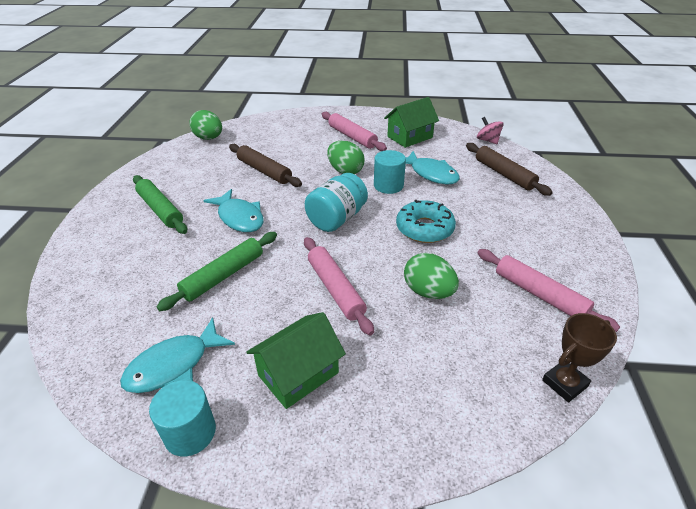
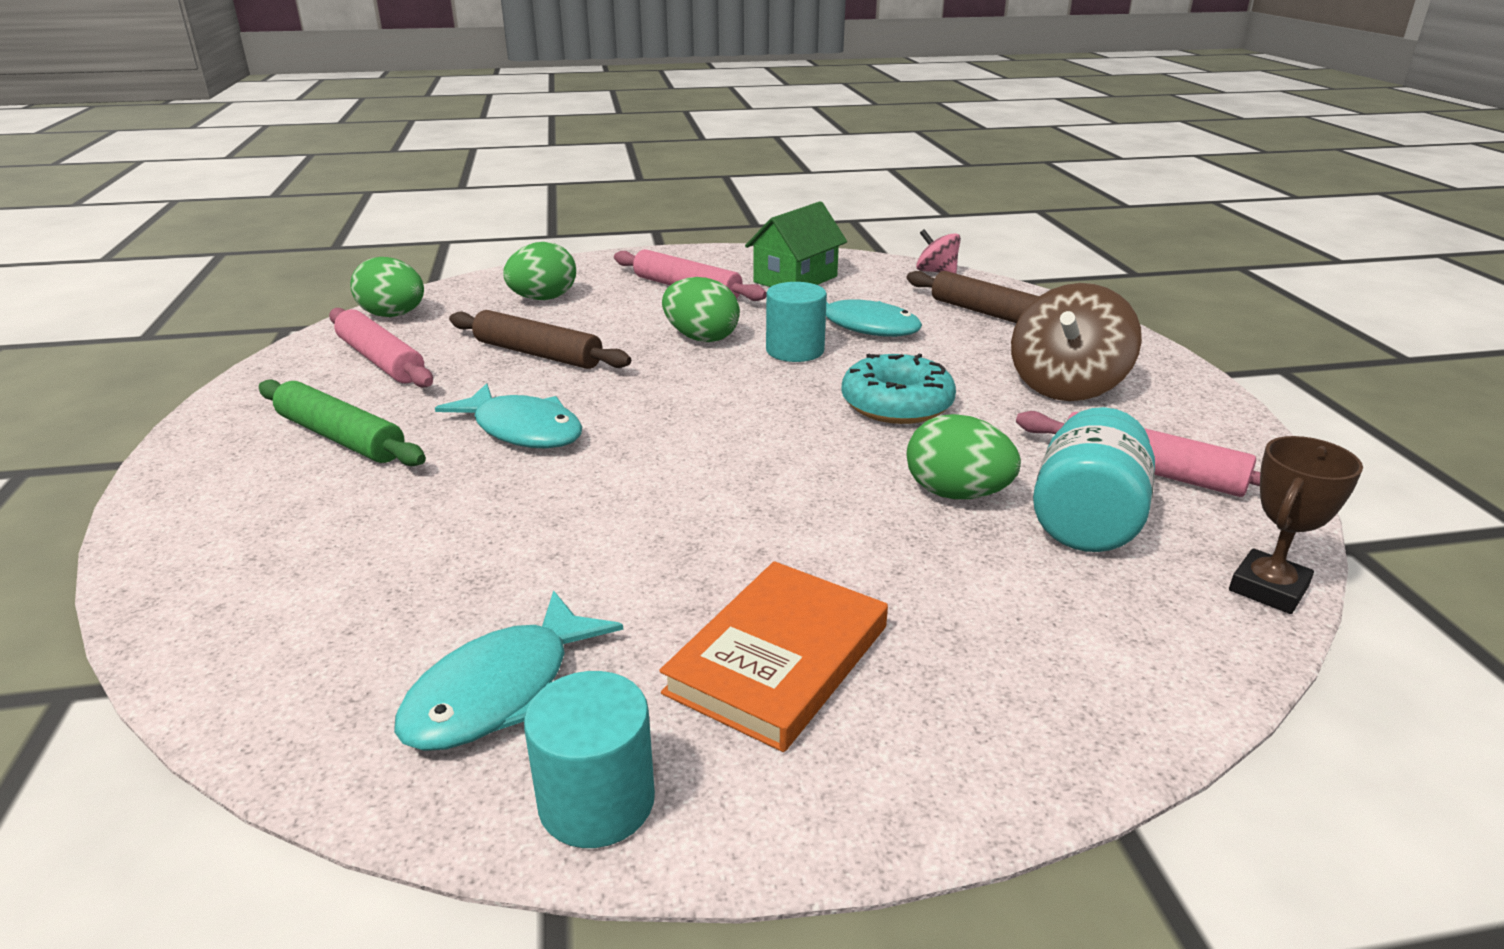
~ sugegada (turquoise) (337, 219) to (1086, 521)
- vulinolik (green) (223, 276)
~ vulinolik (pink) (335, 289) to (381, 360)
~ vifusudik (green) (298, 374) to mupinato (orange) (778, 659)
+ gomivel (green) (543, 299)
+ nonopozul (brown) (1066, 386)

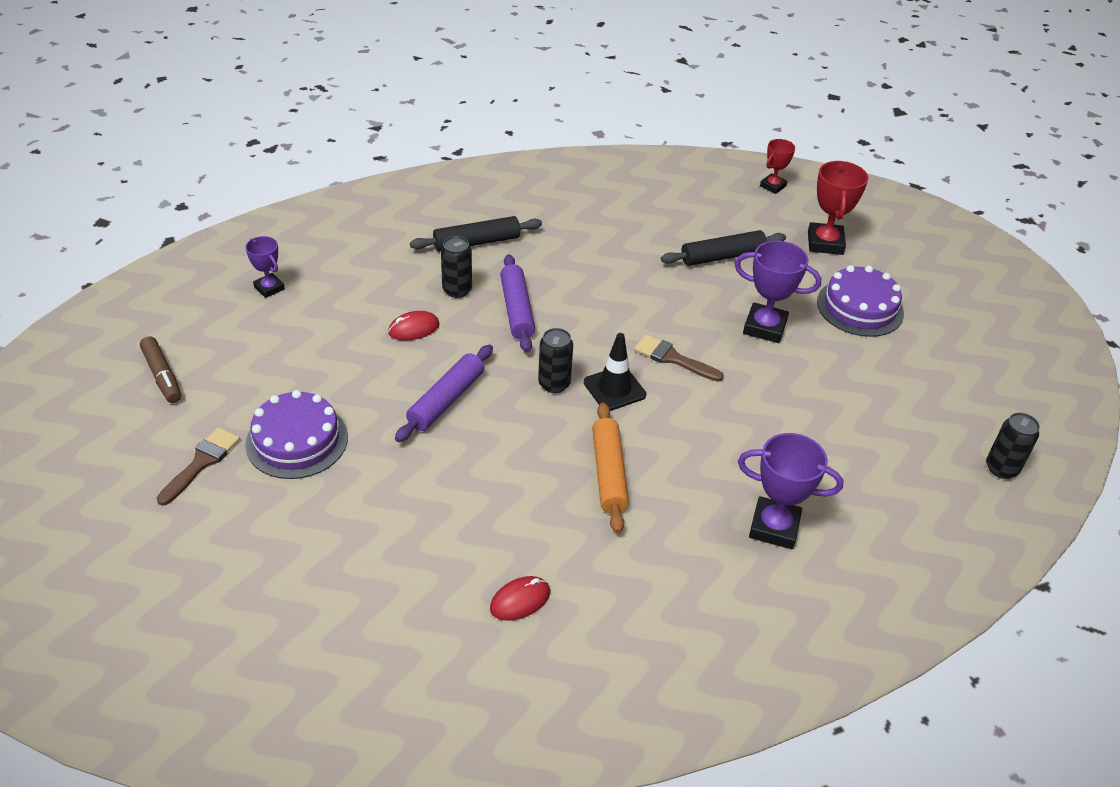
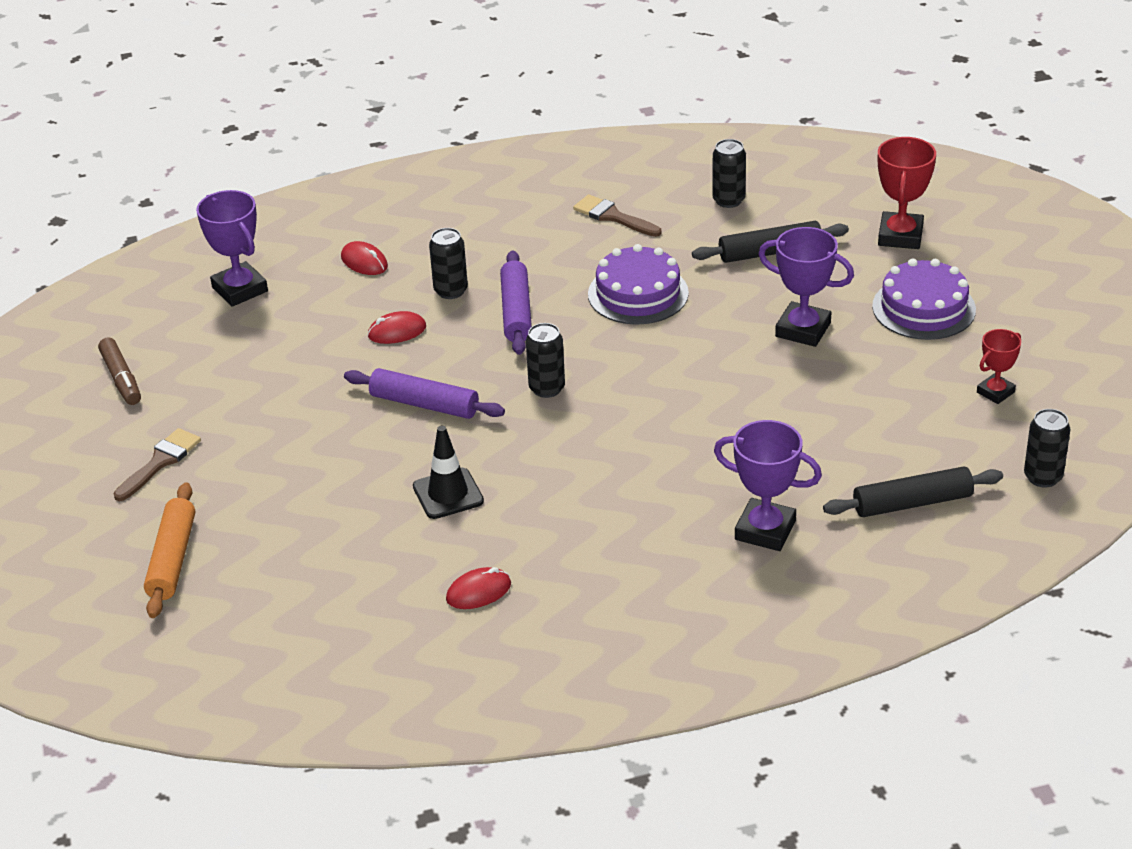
~ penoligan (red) (773, 186) to (995, 392)
~ vulinolik (black) (476, 242) to (912, 503)
~ penoligan (purple) (269, 288) = (240, 289) x1.66
~ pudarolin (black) (614, 389) to (448, 494)
~ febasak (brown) (673, 358) to (613, 216)
~ vulinolik (purple) (446, 400) = (424, 404) 75 degrees clockwise
~ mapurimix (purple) (297, 440) to (638, 293)
~ vulinolik (orange) (609, 473) to (172, 559)
+ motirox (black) (728, 200)
+ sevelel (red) (364, 262)

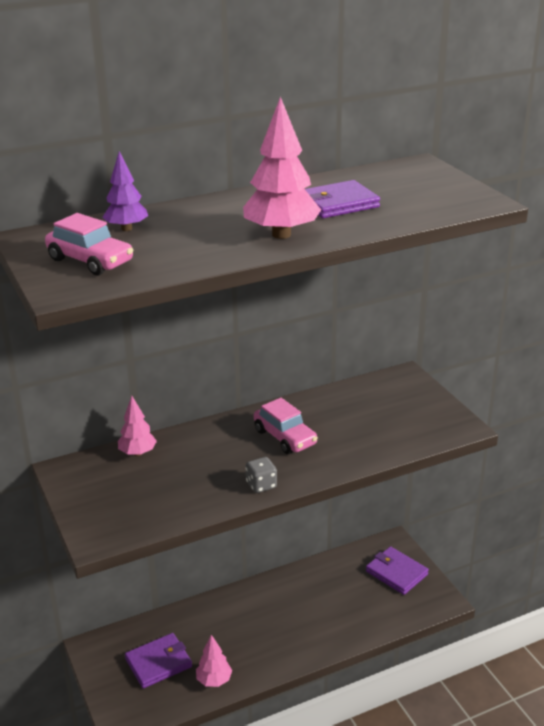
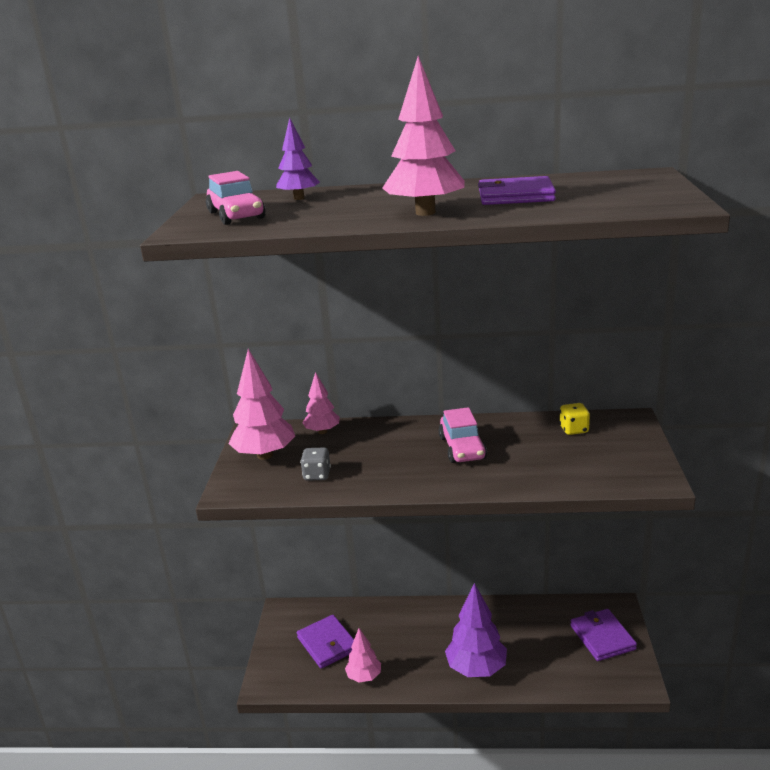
~ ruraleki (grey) (261, 485) to (317, 475)
~ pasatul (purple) (158, 663) = (327, 644) 60 degrees clockwise
+ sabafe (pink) (264, 455)
+ ruraleki (yellow) (574, 429)
+ sabafe (purple) (476, 668)

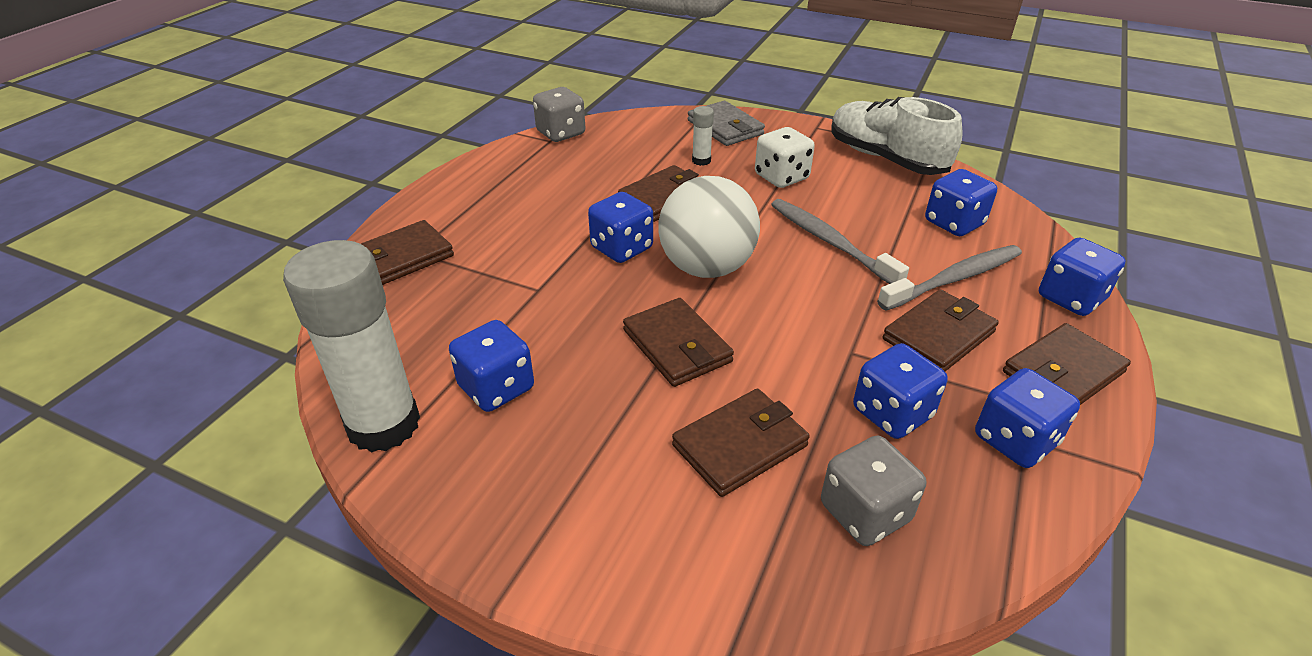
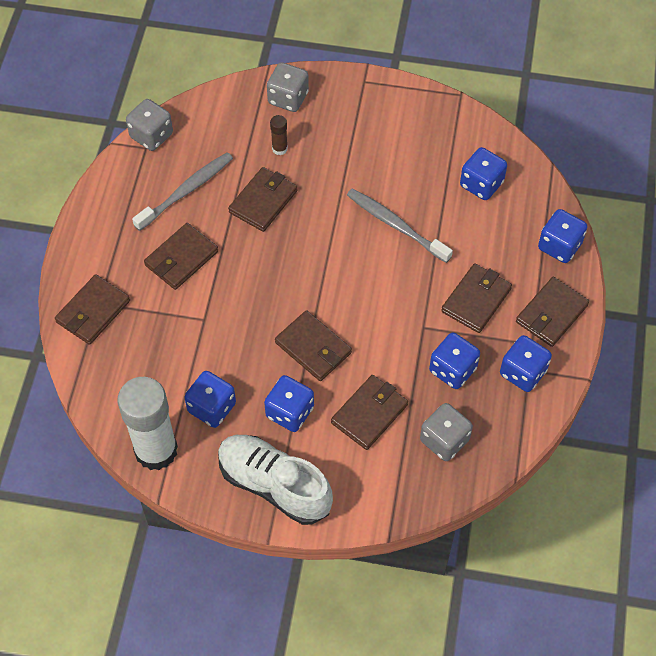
~ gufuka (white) (885, 158) to (274, 485)
~ pasatul (grey) (725, 127) to ruraleki (grey) (288, 98)
~ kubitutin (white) (701, 161) to kubitutin (brown) (279, 149)
- ruraleki (white) (781, 177)
- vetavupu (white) (706, 268)
~ ruraleki (blue) (621, 248) to (290, 412)
~ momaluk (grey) (954, 279) to (186, 191)
+ pasatul (brown) (181, 258)

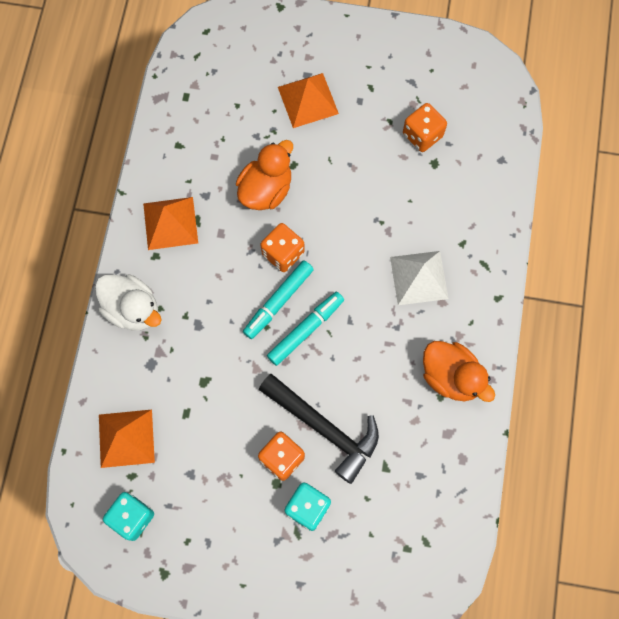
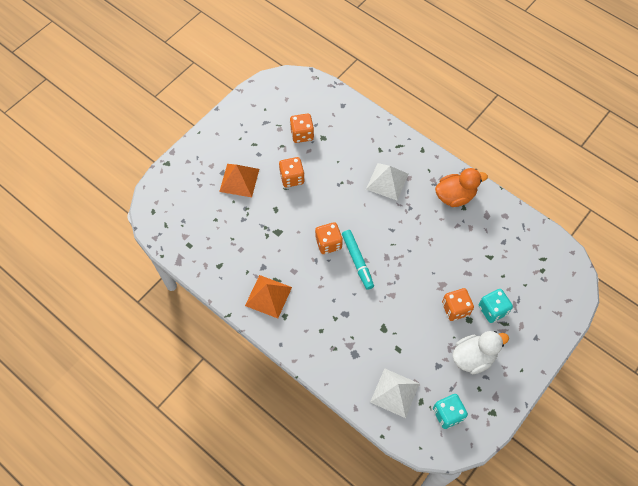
- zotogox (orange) (266, 190)
~ zotogox (white) (132, 309) to (473, 357)
- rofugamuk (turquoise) (305, 330)
- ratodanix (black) (324, 428)
~ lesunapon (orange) (126, 438) to lesunapon (white) (395, 392)
+ ruraleki (orange) (292, 178)

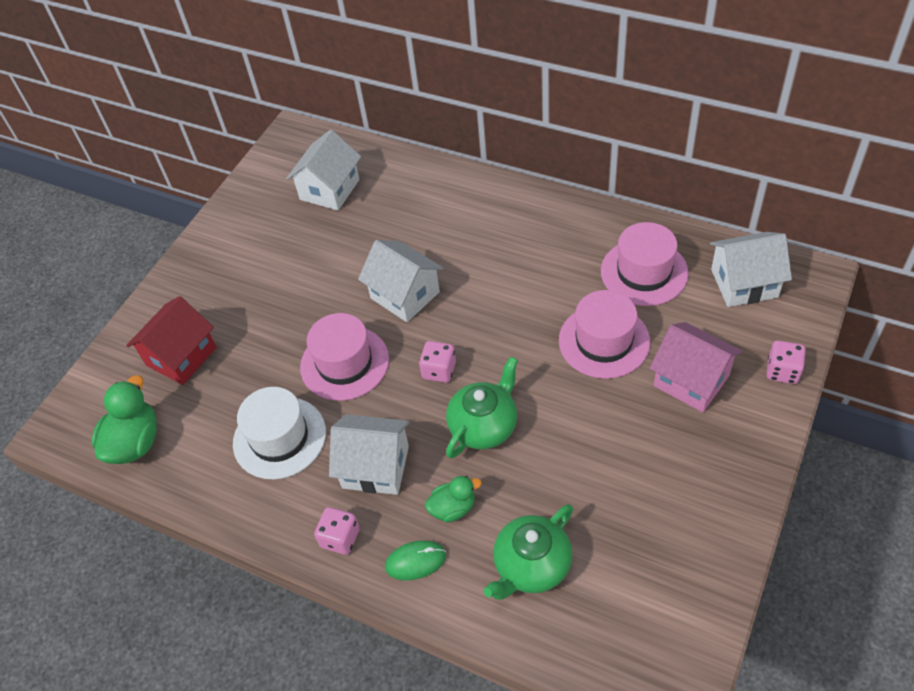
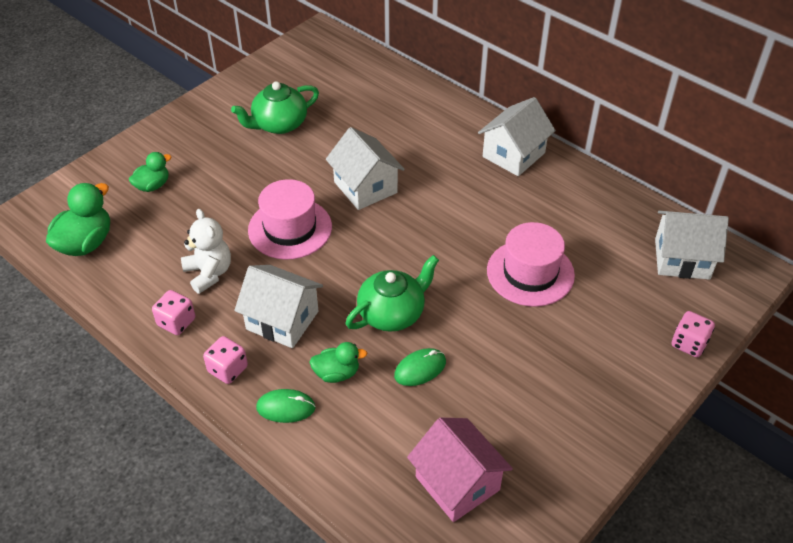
~ vifusudik (white) (329, 189) to (513, 155)
- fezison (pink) (644, 272)
~ vifusudik (red) (181, 356) to zotogox (green) (152, 185)
~ vifusudik (pink) (691, 380) to (457, 483)
~ ruraleki (pink) (439, 370) to (176, 322)
~ fezison (white) (279, 437) to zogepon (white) (209, 273)
~ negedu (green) (531, 566) to (279, 124)
+ sevelel (green) (420, 369)

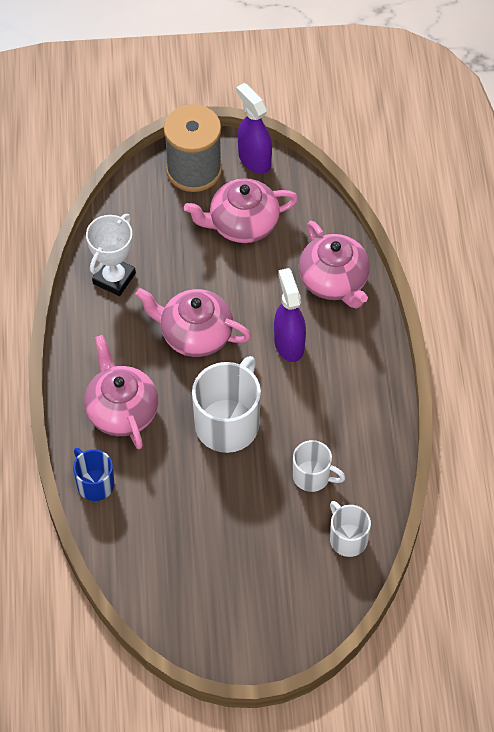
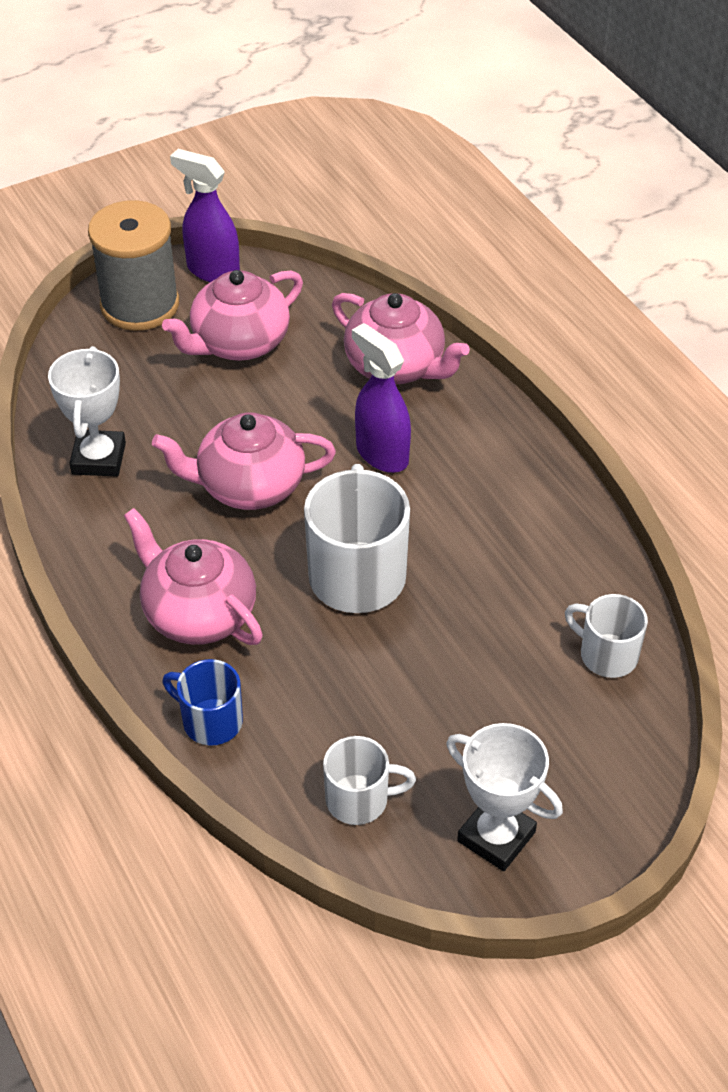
~ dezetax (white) (312, 476) to (359, 799)
+ penoligan (white) (496, 836)

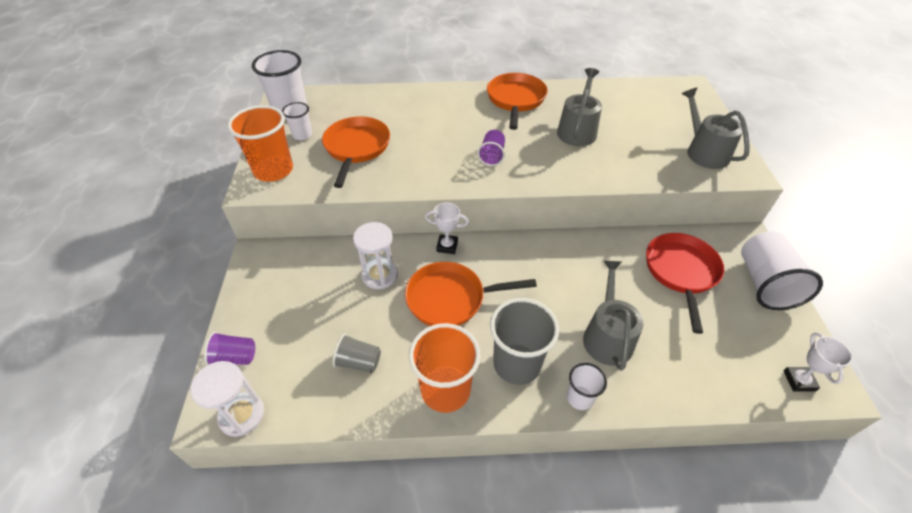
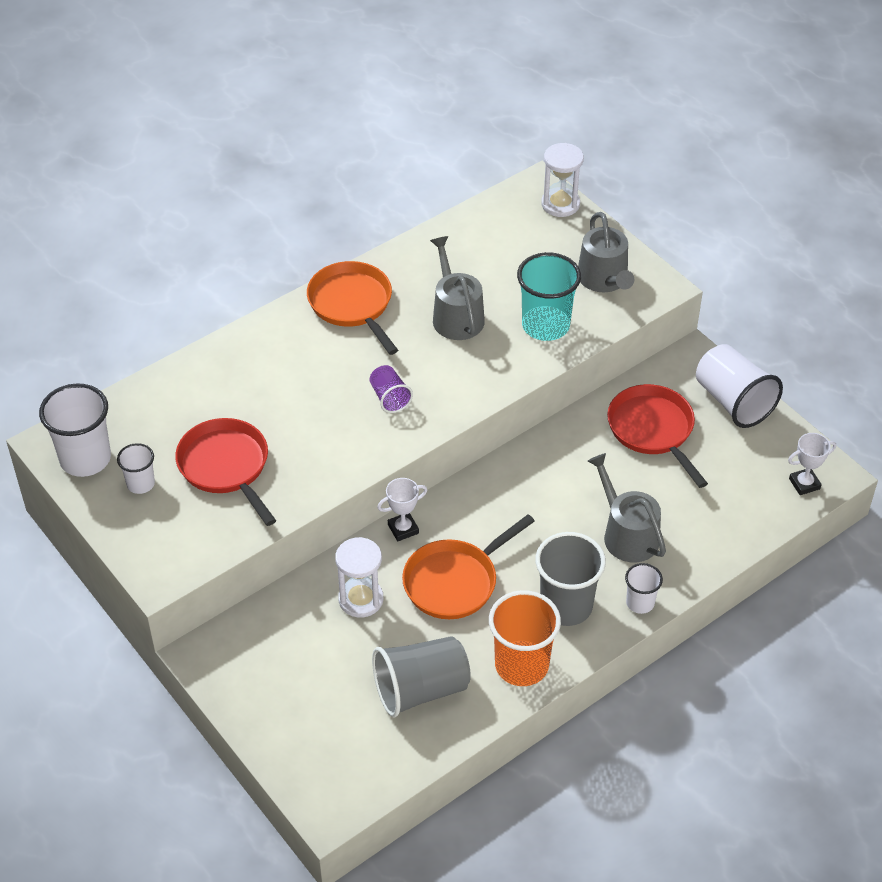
~ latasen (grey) (704, 151) = (604, 279) 135 degrees counterclockwise
- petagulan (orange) (273, 170)
~ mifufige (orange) (356, 148) to mifufige (red) (226, 467)
- petagulan (purple) (235, 357)
~ penoligan (white) (799, 381) = (804, 484) 75 degrees counterclockwise
~ petagulan (grey) (359, 362) = (420, 690) x1.85
~ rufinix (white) (242, 415) to (560, 204)
+ petagulan (turquoise) (545, 325)

